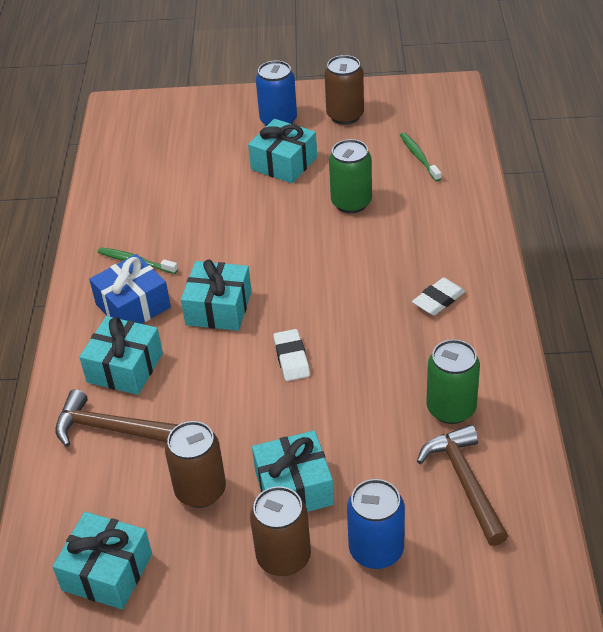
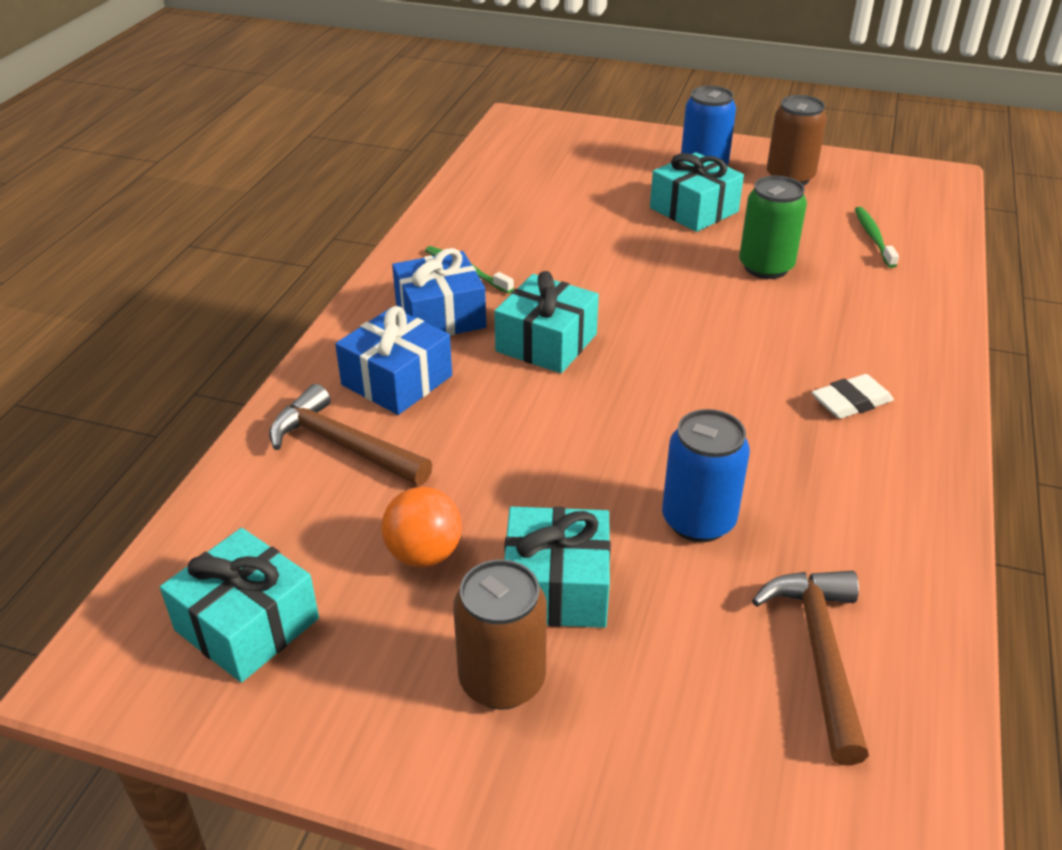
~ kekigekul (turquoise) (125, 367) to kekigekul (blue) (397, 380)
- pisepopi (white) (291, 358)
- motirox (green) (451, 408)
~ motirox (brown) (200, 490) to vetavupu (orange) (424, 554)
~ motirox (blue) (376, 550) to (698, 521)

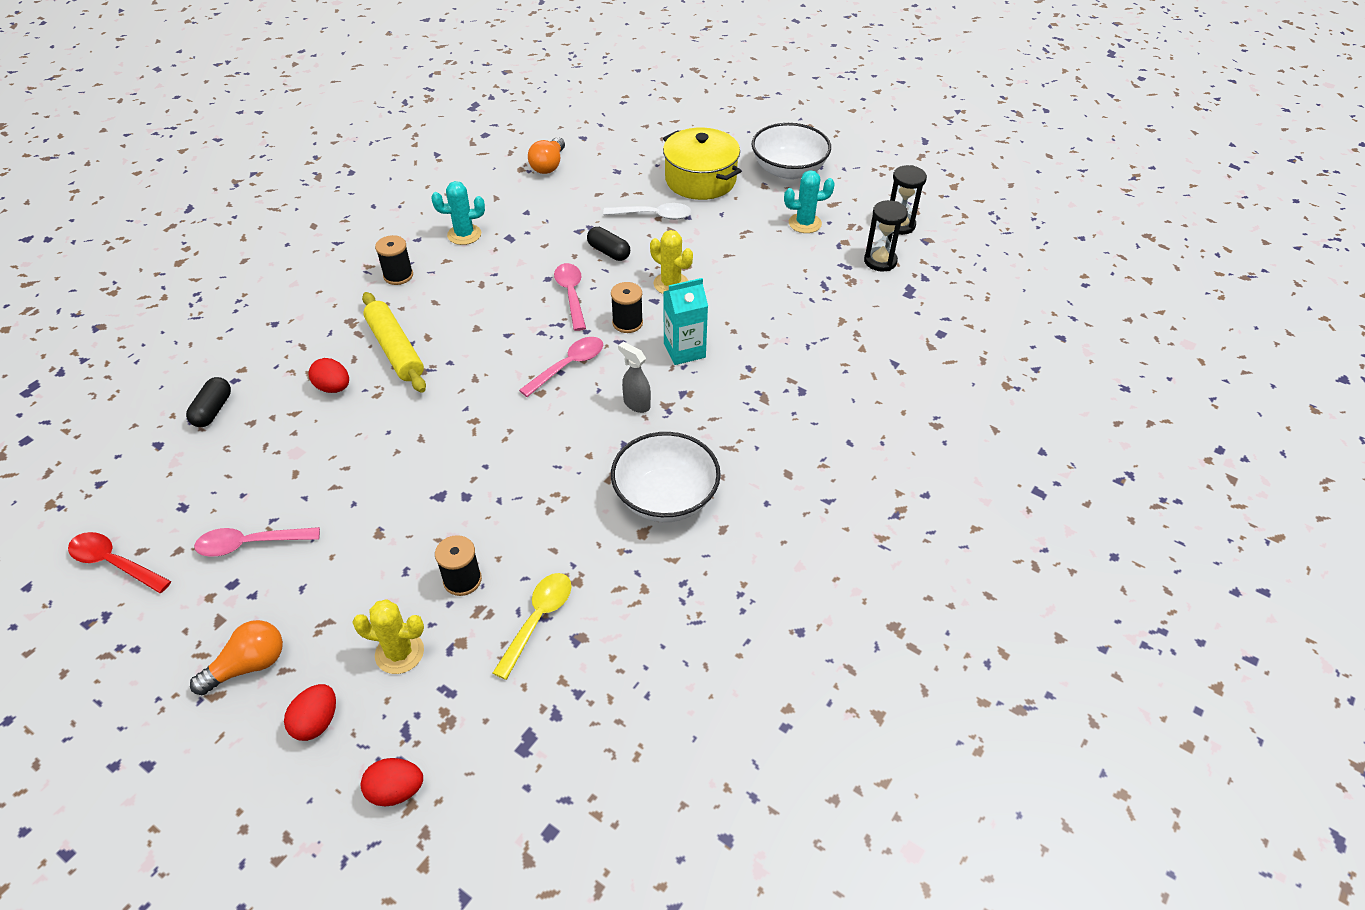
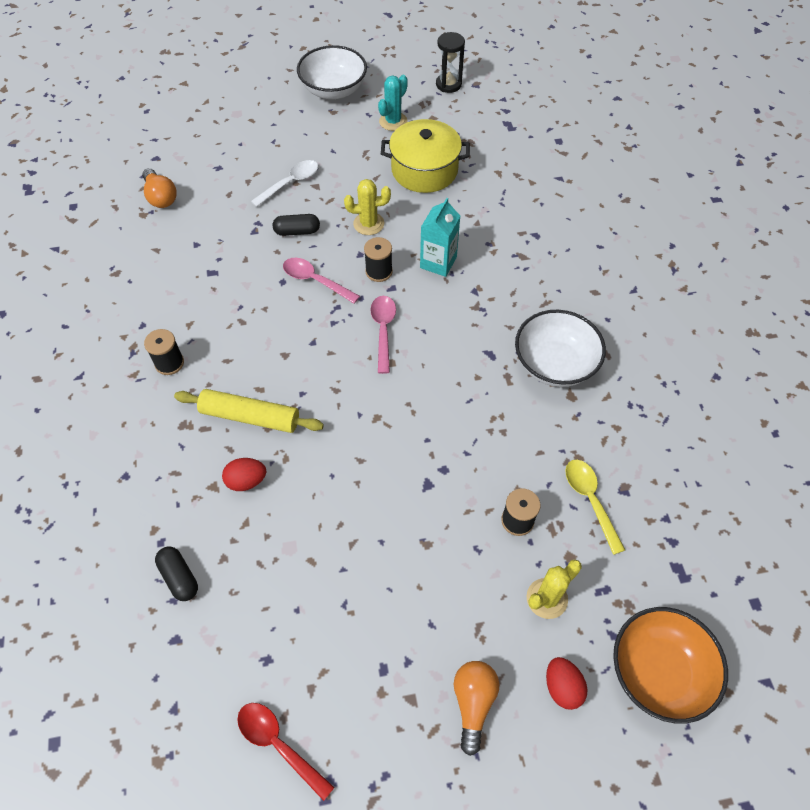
~ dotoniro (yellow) (700, 180) to (424, 170)
- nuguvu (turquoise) (464, 234)
- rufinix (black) (880, 261)
- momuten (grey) (636, 404)
- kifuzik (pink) (250, 544)
~ kifuzik (red) (114, 563) = (278, 744) 60 degrees clockwise
~ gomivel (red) (396, 790) to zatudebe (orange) (658, 671)

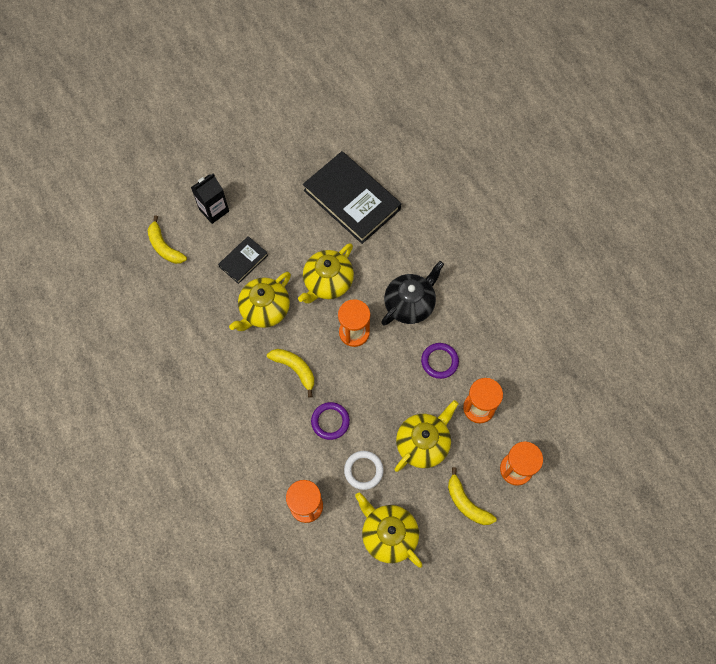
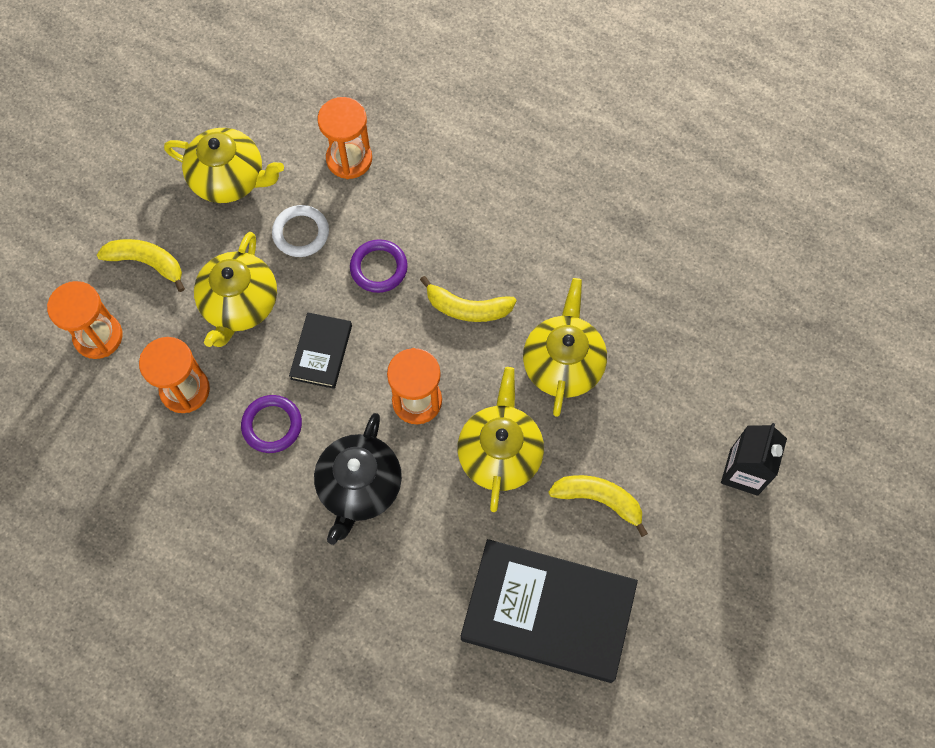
~ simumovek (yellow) (164, 246) to (599, 500)
~ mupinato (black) (243, 261) to (321, 352)

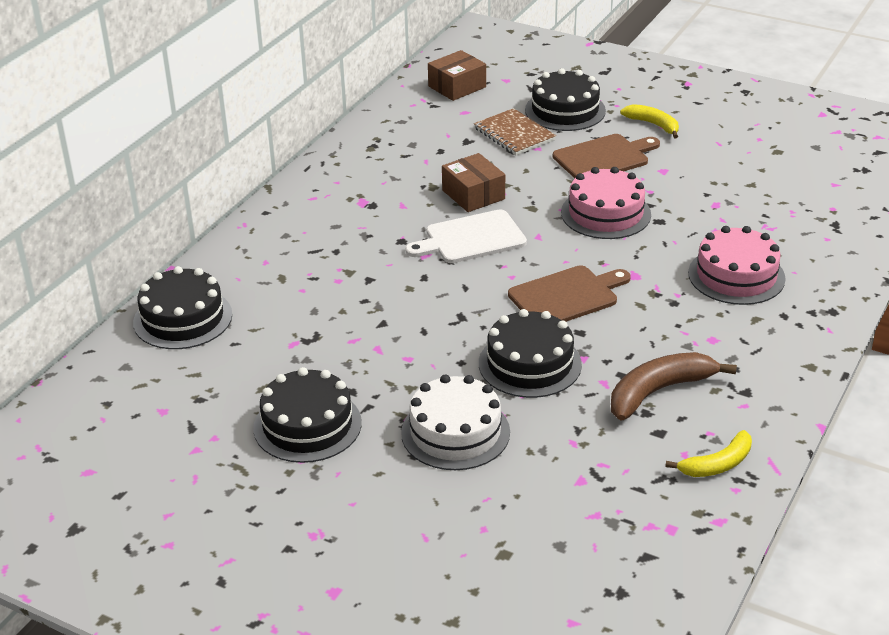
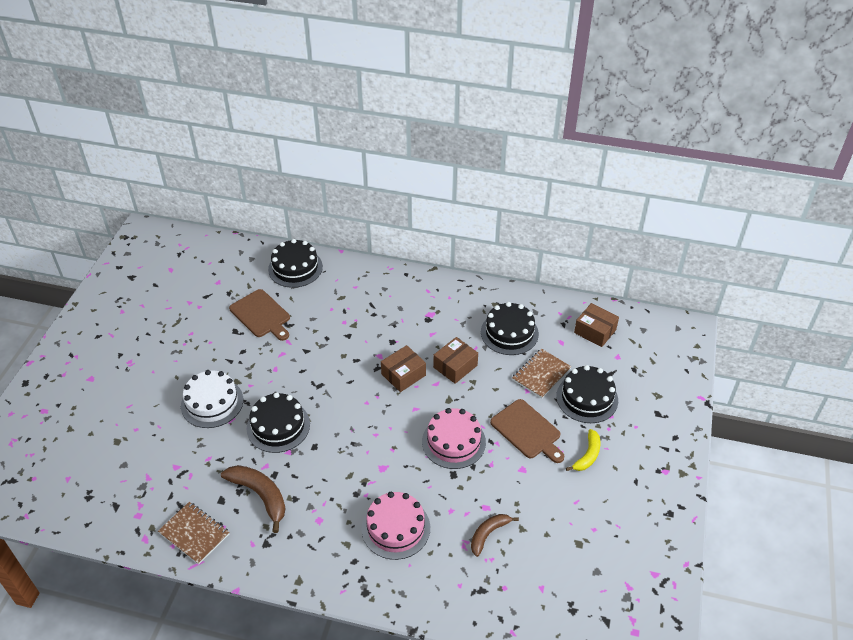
~ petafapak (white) (471, 238) to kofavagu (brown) (403, 375)
~ petafapak (brown) (566, 296) to (261, 315)
~ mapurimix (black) (307, 425) to (509, 333)
~ simumovek (yellow) (717, 464) to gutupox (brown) (194, 534)
+ simumovek (brown) (488, 534)

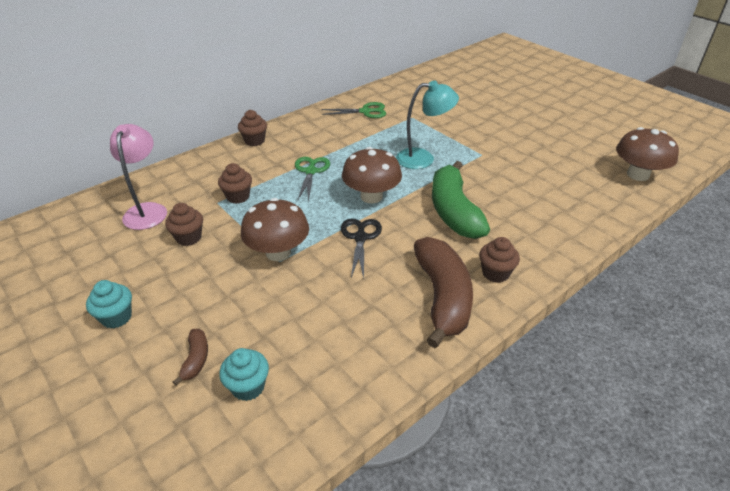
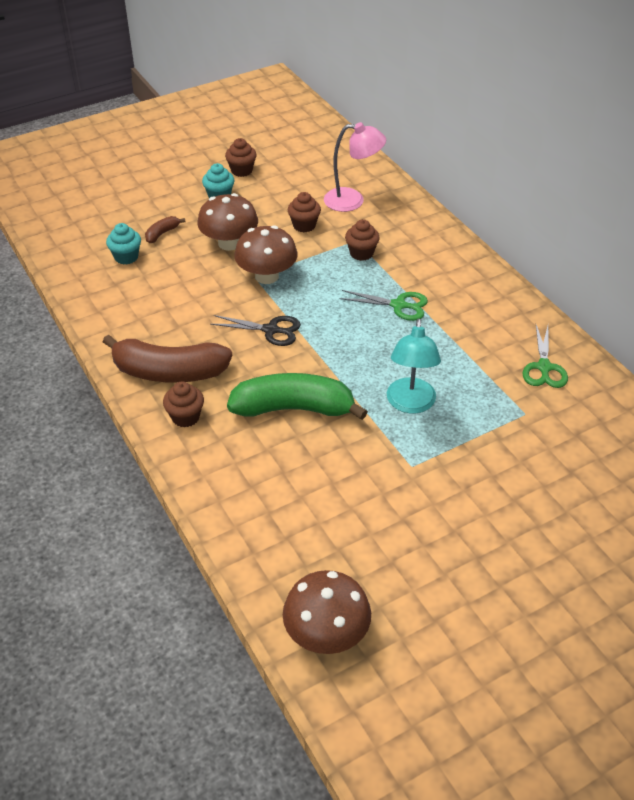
~ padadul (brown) (254, 141) to (241, 171)
~ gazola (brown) (371, 196) to (229, 243)
~ simumovek (brown) (196, 359) = (162, 233) 120 degrees clockwise

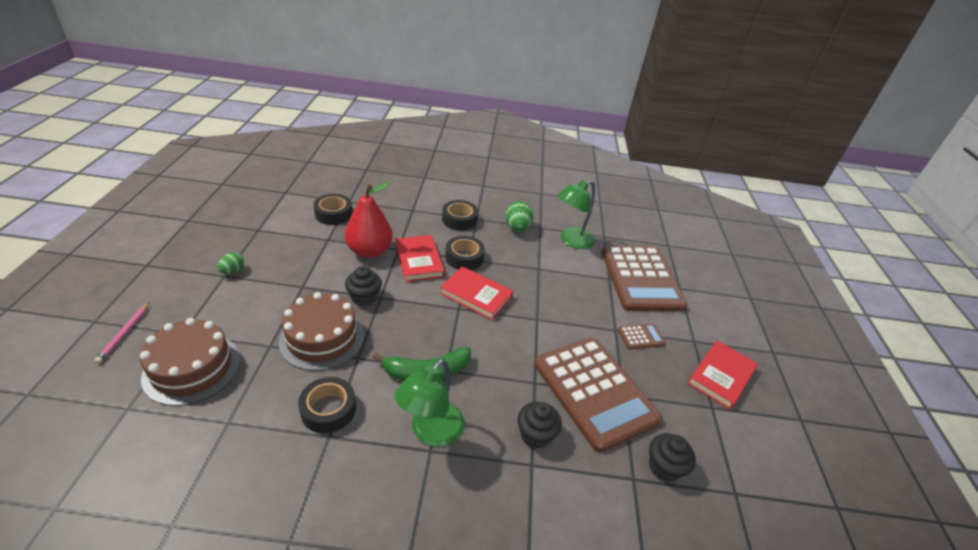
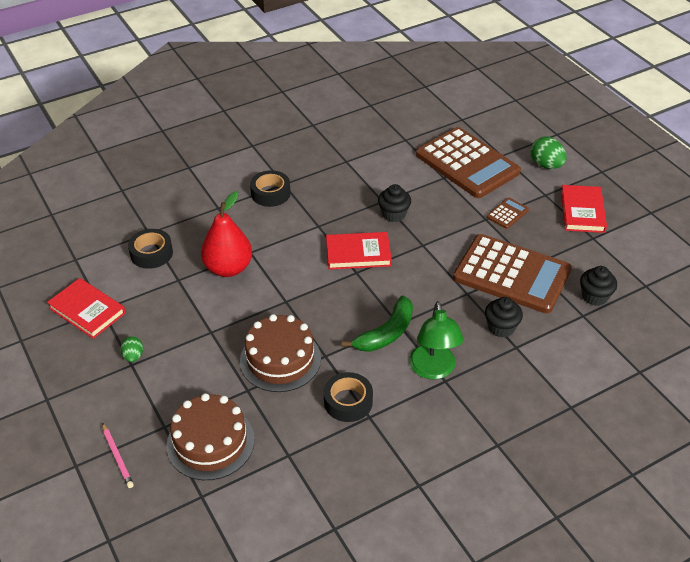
- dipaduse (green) (571, 241)
~ gomivel (green) (517, 228) to (546, 165)
~ mupinato (red) (419, 260) to (87, 311)
- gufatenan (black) (464, 258)
~ padadul (black) (364, 298) to (394, 214)

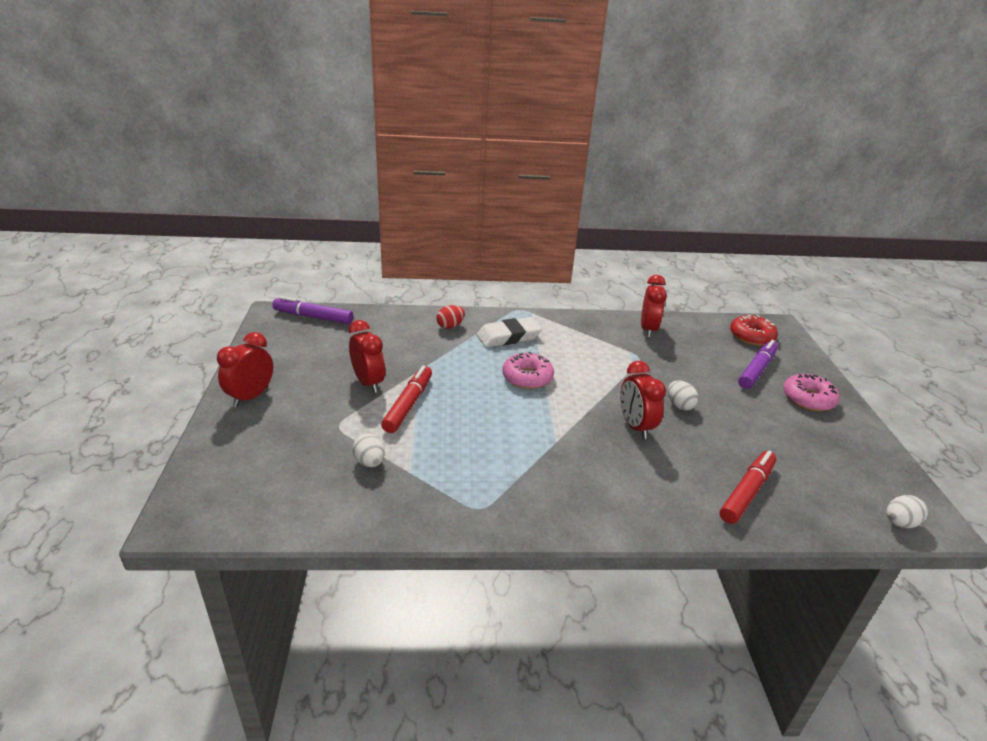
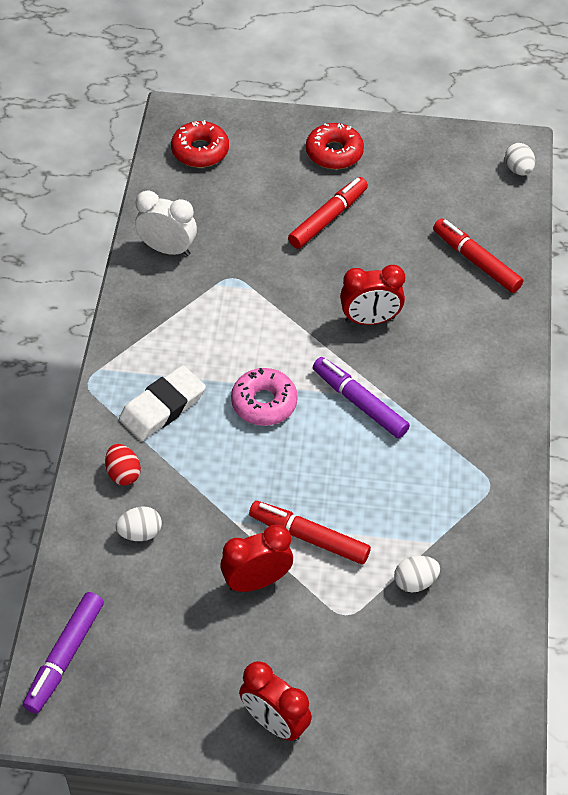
~ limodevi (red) (648, 329) to limodevi (white) (167, 249)
~ pisepopi (white) (508, 336) = (163, 407) 60 degrees clockwise
~ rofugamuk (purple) (756, 370) to (360, 403)
~ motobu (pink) (808, 399) to motobu (red) (334, 153)
~ gomivel (white) (679, 405) to (140, 533)
+ rofugamuk (red) (327, 219)

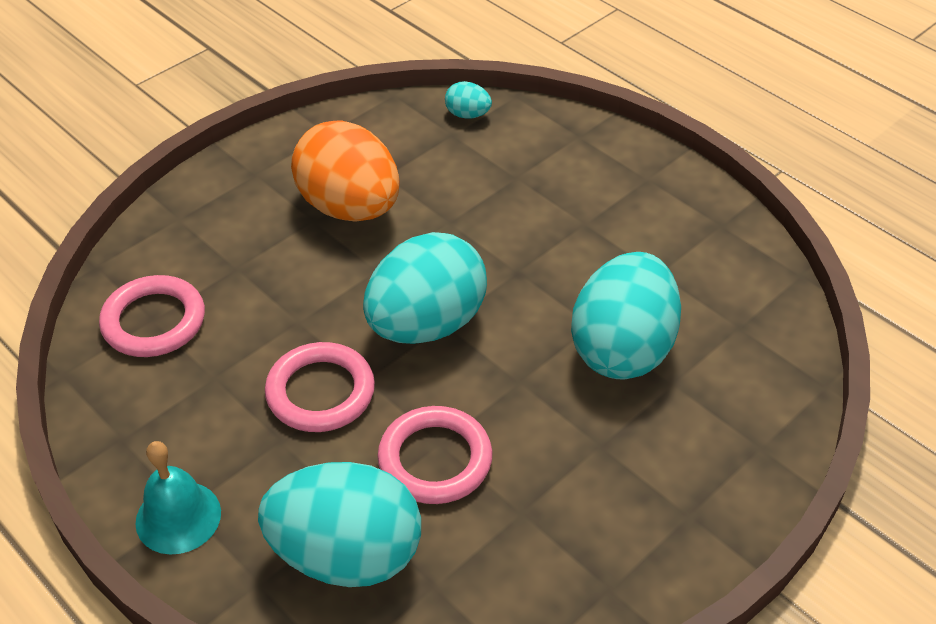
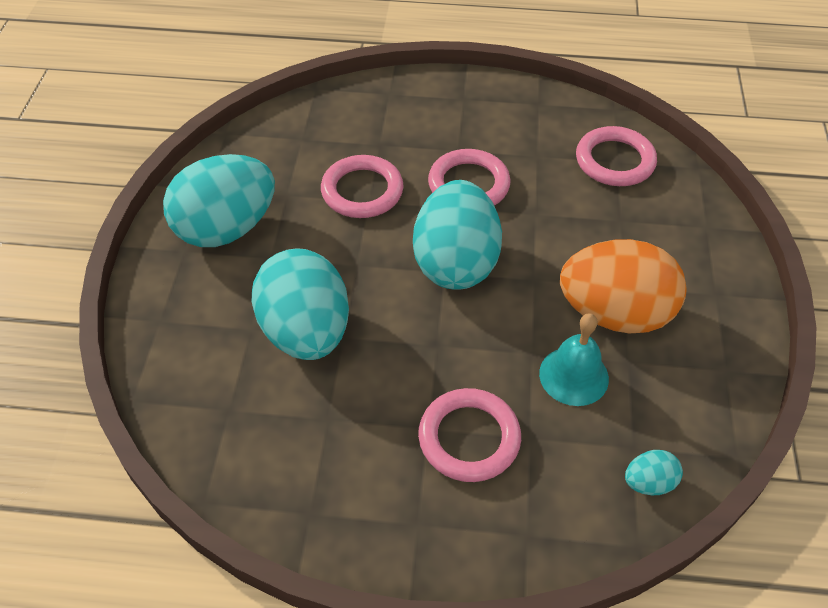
~ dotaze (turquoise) (178, 517) to (573, 376)
~ gomivel (turquoise) (346, 555) to (227, 228)
+ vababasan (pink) (469, 438)

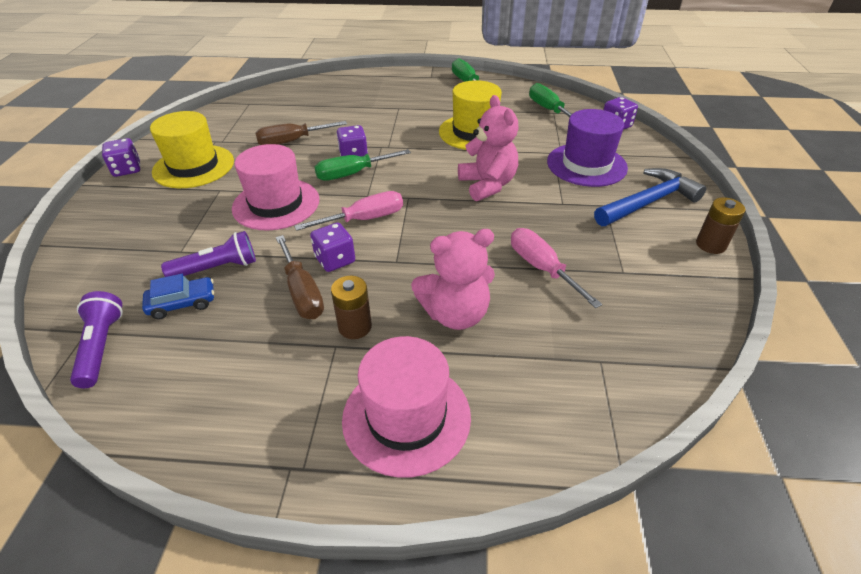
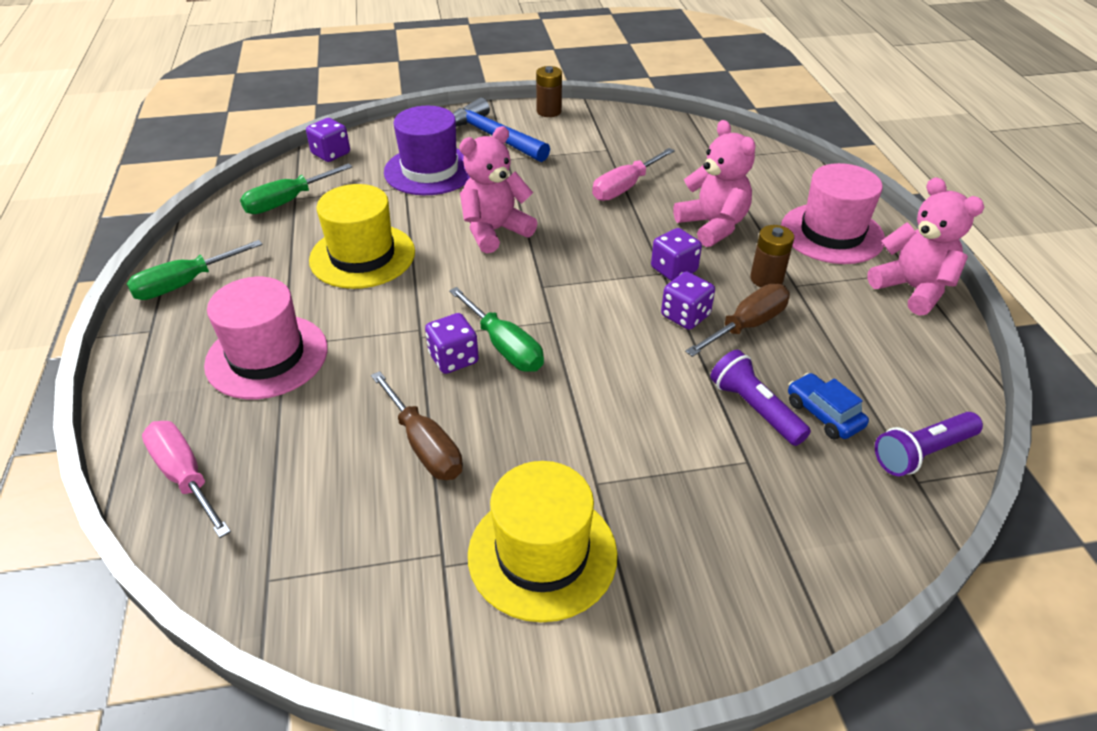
~ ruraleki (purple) (127, 169) to (674, 270)
~ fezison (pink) (276, 204) to (267, 356)
~ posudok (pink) (364, 219) to (185, 476)
+ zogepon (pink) (912, 289)

